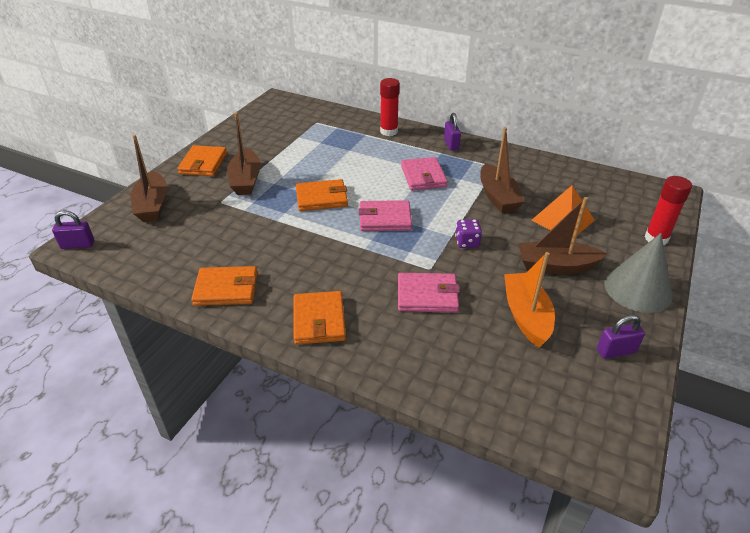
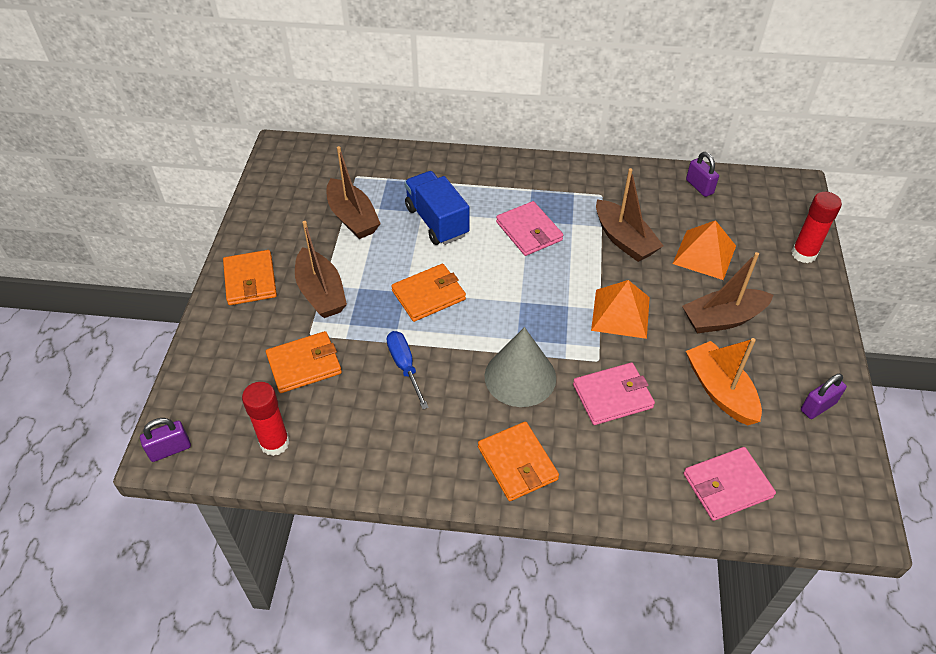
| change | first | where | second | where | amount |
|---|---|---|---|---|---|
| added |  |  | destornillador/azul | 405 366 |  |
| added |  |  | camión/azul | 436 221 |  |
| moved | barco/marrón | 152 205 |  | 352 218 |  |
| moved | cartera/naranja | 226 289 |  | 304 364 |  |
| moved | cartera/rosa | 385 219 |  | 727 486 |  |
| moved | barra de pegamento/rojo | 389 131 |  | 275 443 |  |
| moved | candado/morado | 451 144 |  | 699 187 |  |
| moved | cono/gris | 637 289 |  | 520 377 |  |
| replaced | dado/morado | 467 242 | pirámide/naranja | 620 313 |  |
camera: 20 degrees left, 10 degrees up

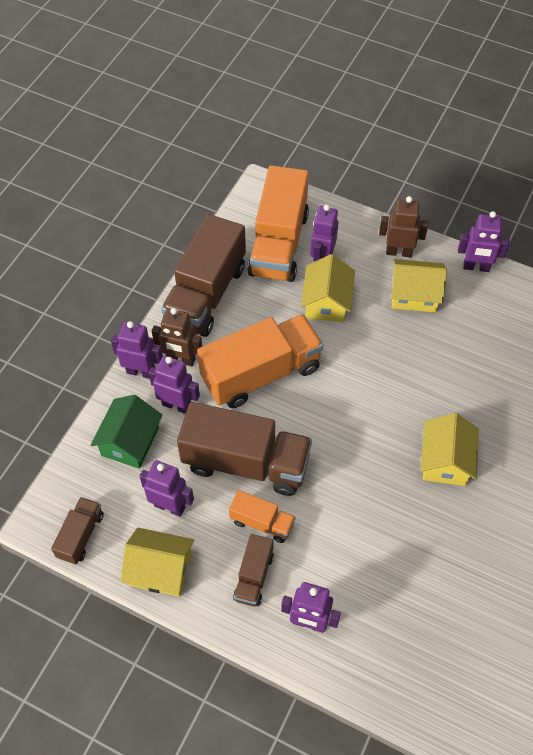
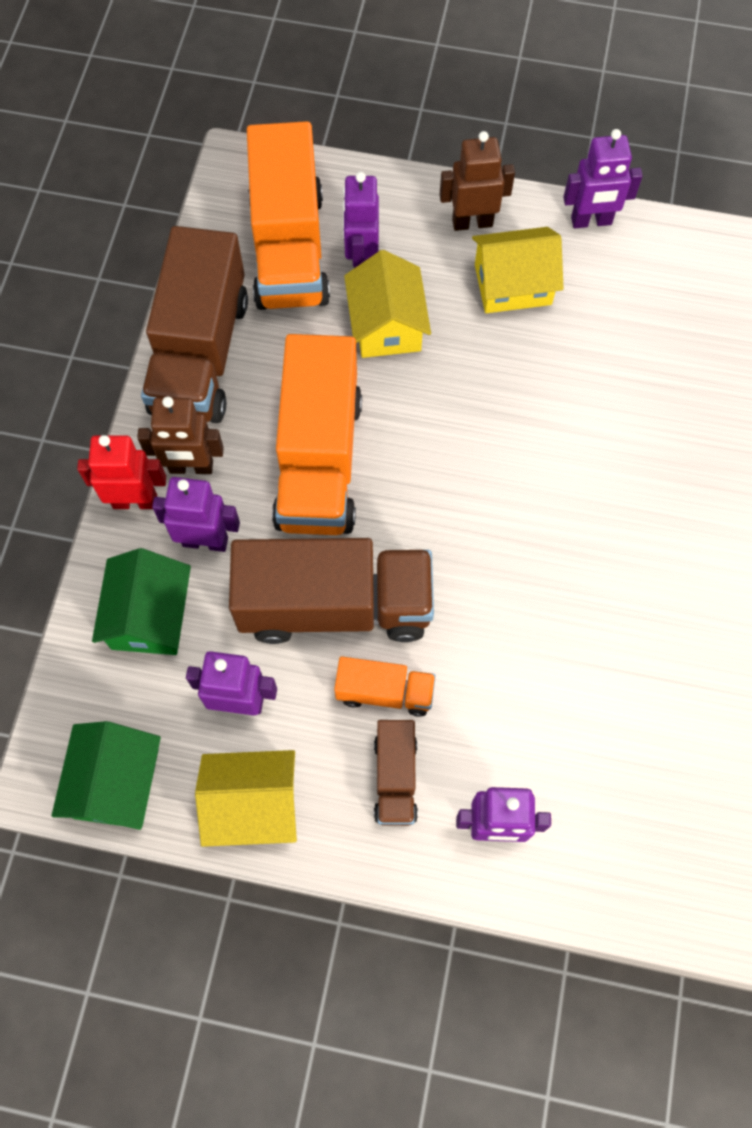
| change | first | where | second | where | amount |
|---|---|---|---|---|---|
| removed | casa/amarillo | 445 461 |  |  |  |
| replaced | camión/marrón | 80 535 | casa/verde | 116 783 |  |
| recoloured | robot/morado | 141 371 | robot/rojo | 135 501 |  |
| turned | camión/naranja | 261 373 |  | 319 460 | 135 degrees clockwise |
camera: 15 degrees left, 10 degrees up

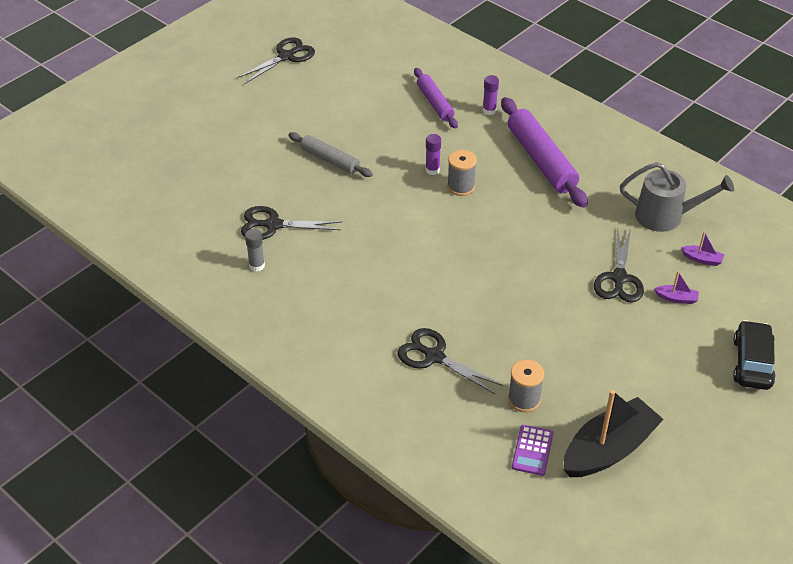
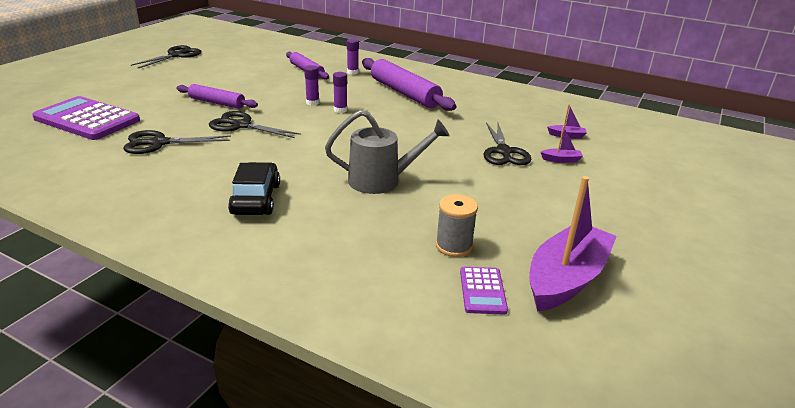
| change | first | where | second | where | amount |
|---|---|---|---|---|---|
| removed | barra de pegamento/gris | 257 265 |  |  |  |
| added |  |  | calculadora/morado | 87 119 |  |
| moved | tijeras/negro | 434 356 |  | 241 125 |  |
| moved | regadera/gris | 666 216 |  | 382 180 |  |
| moved | coche/negro | 752 363 |  | 256 199 |  |
| replaced | carrete/gris | 461 187 | barra de pegamento/morado | 340 110 |  |
| recoloured | rodillo/gris | 330 160 | rodillo/morado | 217 103 |  |
| recoloured | barco/negro | 608 449 | barco/morado | 566 278 |  |
camera: 15 degrees left, 15 degrees down

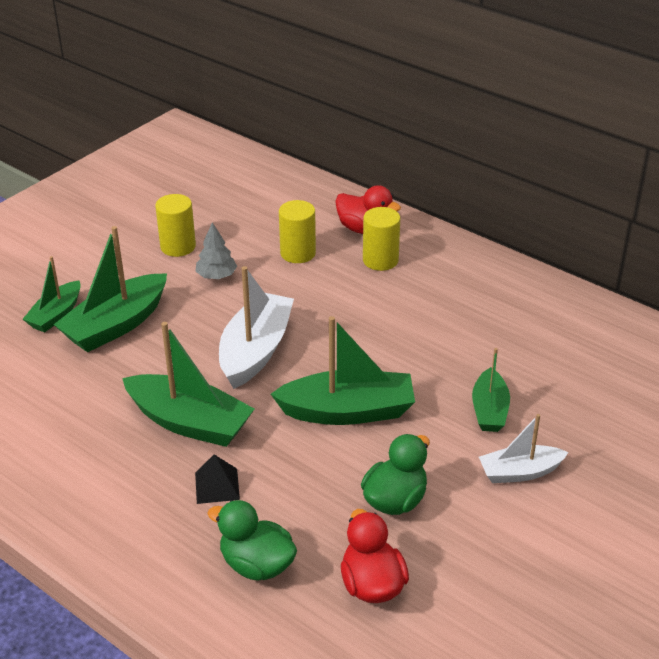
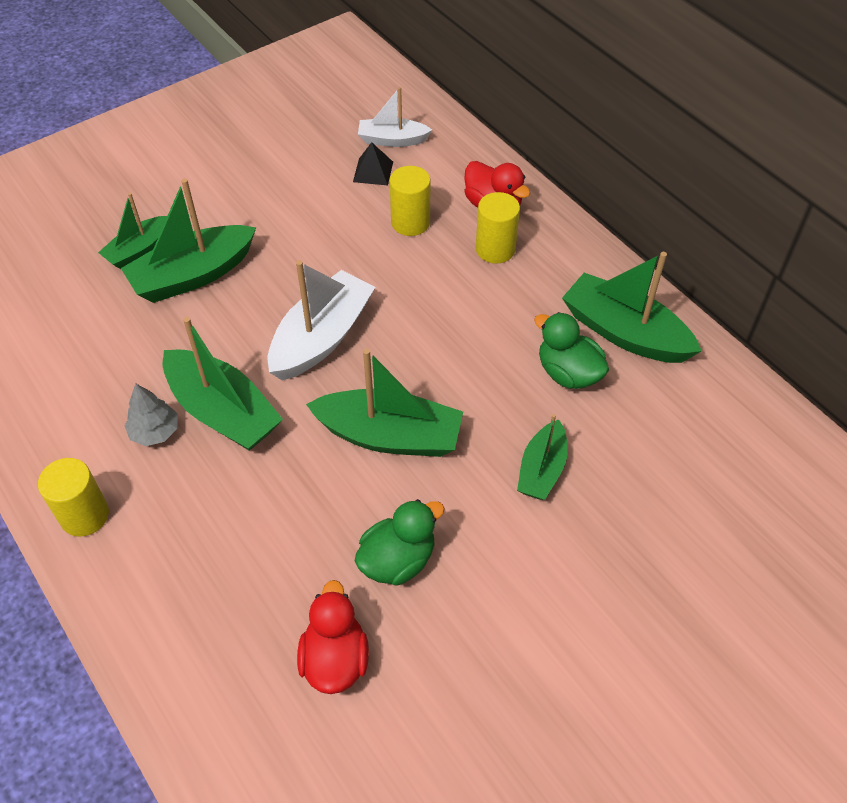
| change | first | where | second | where | amount |
|---|---|---|---|---|---|
| added |  |  | barco/verde | 624 333 |  |
| moved | cilindro/amarillo | 178 246 |  | 84 515 |  |
| moved | árbol/gris | 216 276 |  | 155 431 |  |
| moved | pirámide/negro | 217 486 |  | 373 171 |  |
| moved | pato/verde | 256 564 |  | 568 373 |  |
| moved | barco/blanco | 520 472 |  | 392 140 |  |
camera: 15 degrees right, 15 degrees up

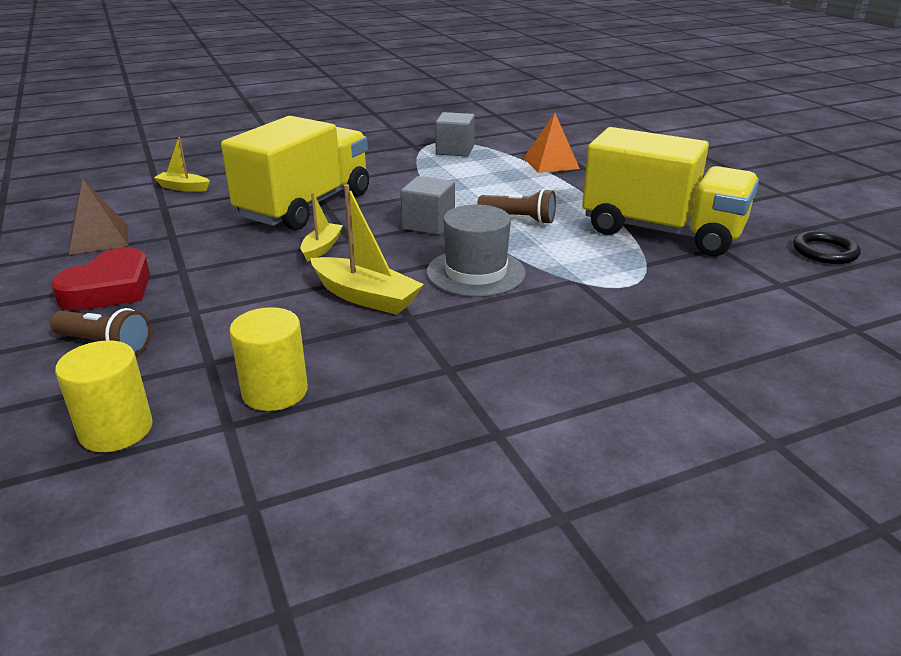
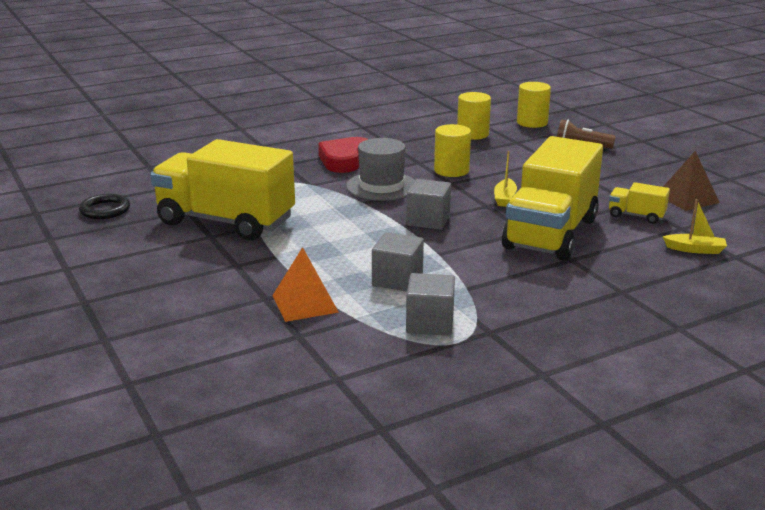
| change | first | where | second | where | amount |
|---|---|---|---|---|---|
| removed | lámpara de mano/marrón | 519 219 |  |  |  |
| added |  |  | cubo/gris | 397 280 |  |
| added |  |  | camión/amarillo | 636 216 |  |
| moved | corazón/rojo | 109 289 |  | 345 160 |  |
| replaced | barco/amarillo | 365 297 | cilindro/amarillo | 451 170 |  |
camera: 175 degrees right, 5 degrees down

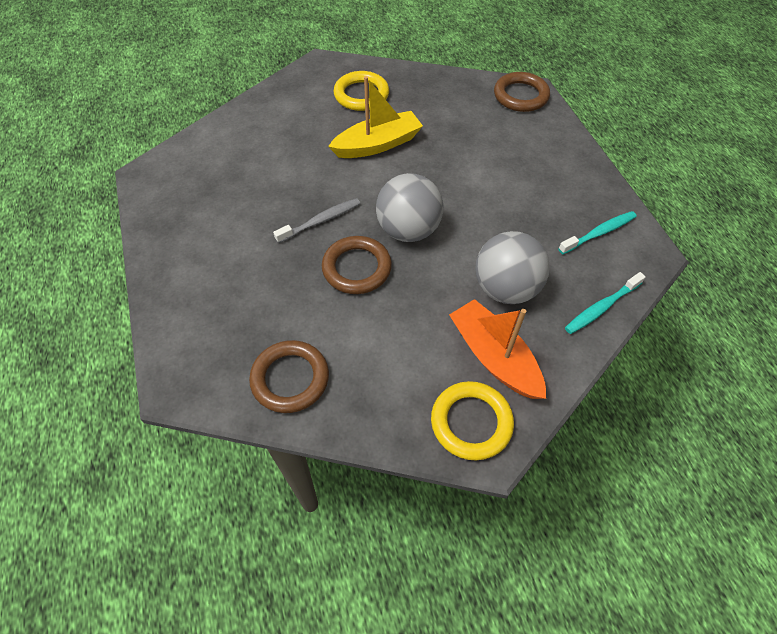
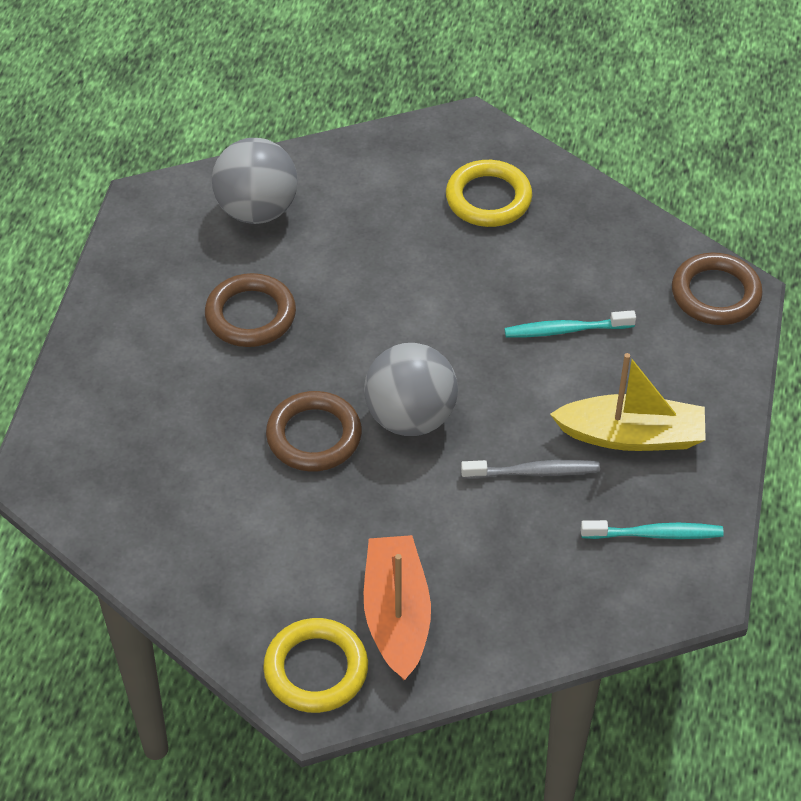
| change | first | where | second | where | amount |
|---|---|---|---|---|---|
| moved | anillo/marrón | 290 379 |  | 250 315 |  |
| moved | cepillo de dientes/gris | 320 221 |  | 534 472 |  |
| moved | barco/amarillo | 378 144 |  | 631 435 |  |
| moved | pelota/gris | 505 288 |  | 257 210 |  |
| moved | cepillo de dientes/turquesa | 601 307 |  | 566 330 |  |
camera: 30 degrees right, 5 degrees down

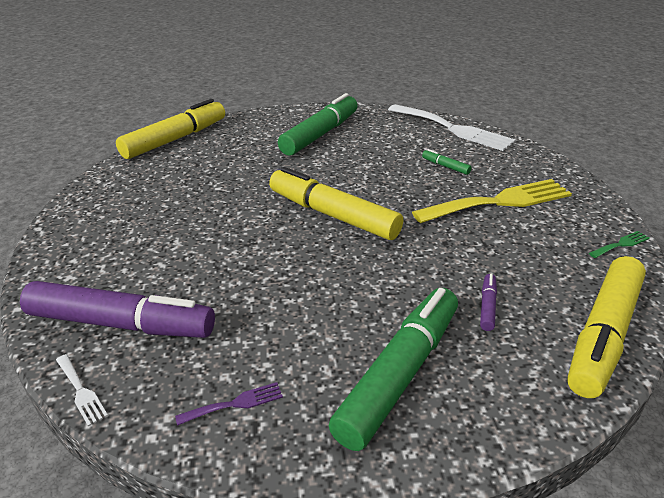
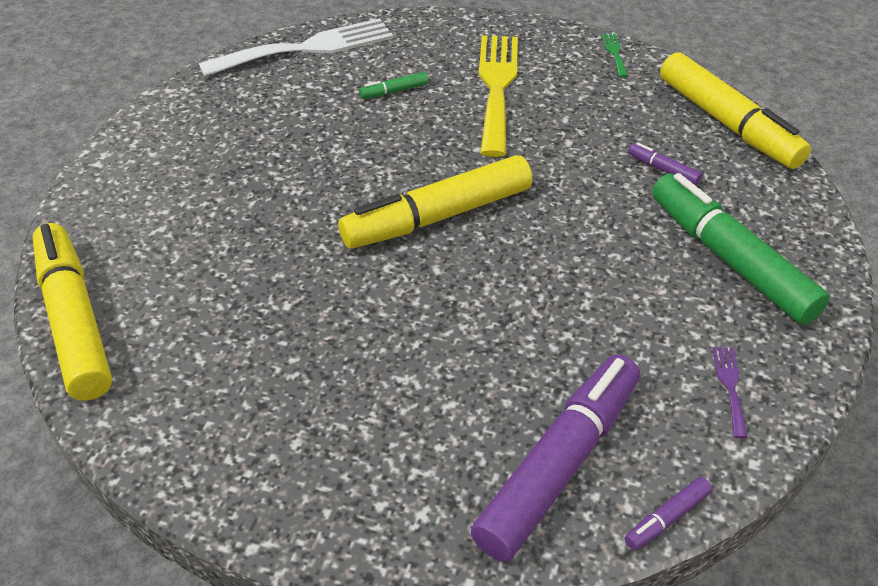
| change | first | where | second | where | amount |
|---|---|---|---|---|---|
| removed | rotulador/verde | 320 134 |  |  |  |
| replaced | tenedor/blanco | 81 391 | rotulador/morado | 666 518 |  |
camera: 65 degrees left, 10 degrees up

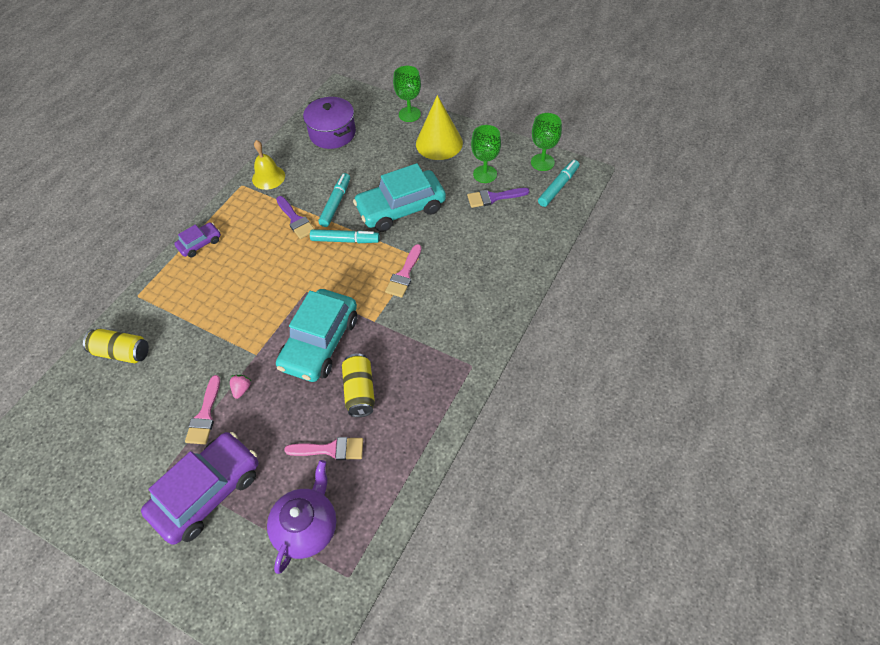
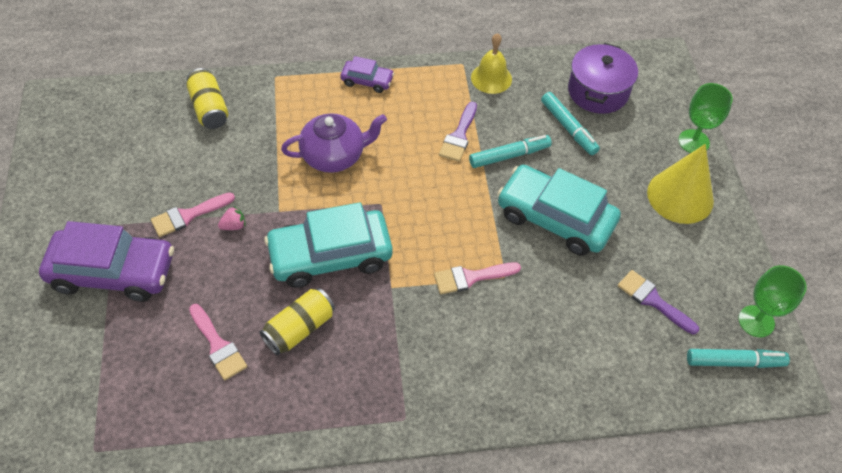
| change | first | where | second | where | amount |
|---|---|---|---|---|---|
| removed | copa/verde | 485 174 |  |  |  |
| moved | tetera/morado | 307 527 |  | 334 156 |  |
| moved | rotulador/turquesa | 345 240 |  | 568 128 |  |
camera: 50 degrees right, 0 degrees up

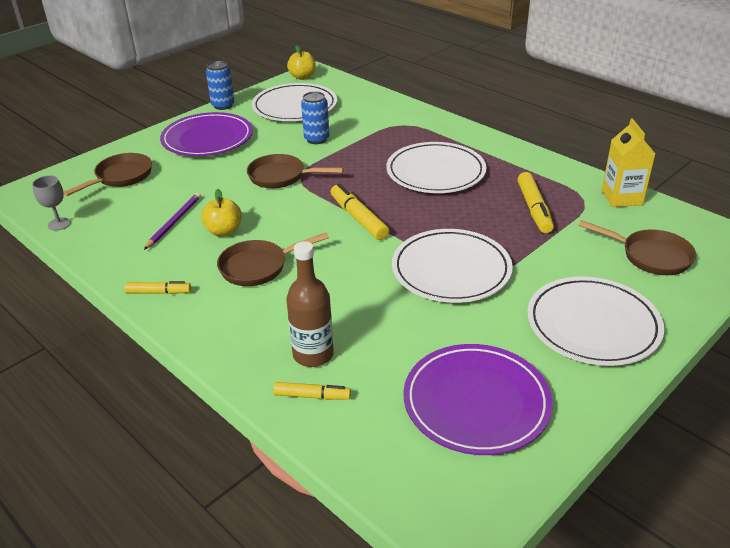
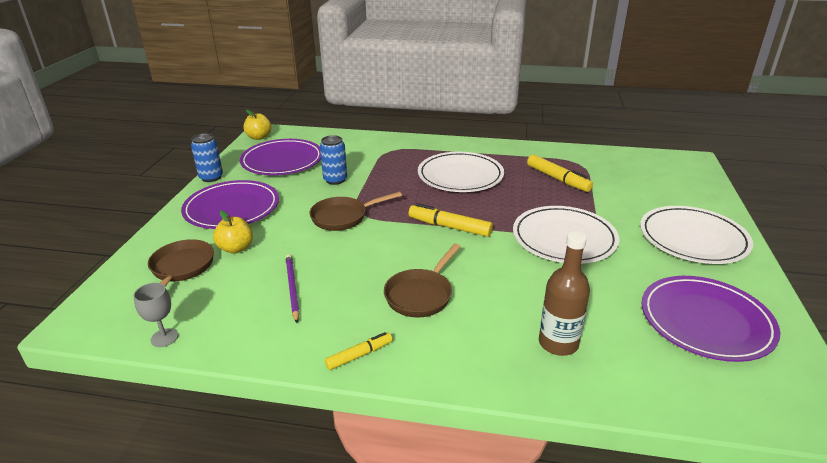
| change | first | where | second | where | amount |
|---|---|---|---|---|---|
| removed | rotulador/amarillo | 312 396 |  |  |  |
| removed | sartén/marrón | 650 256 |  |  |  |
| removed | cartón de leche/amarillo | 621 198 |  |  |  |
| moved | manzana/amarillo | 224 231 |  | 236 248 |  |
| recoloured | plato/blanco | 295 106 | plato/morado | 282 161 |  |
camera: 35 degrees left, 5 degrees down

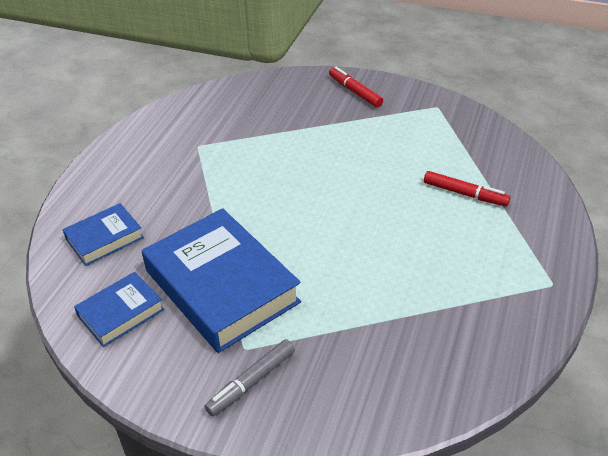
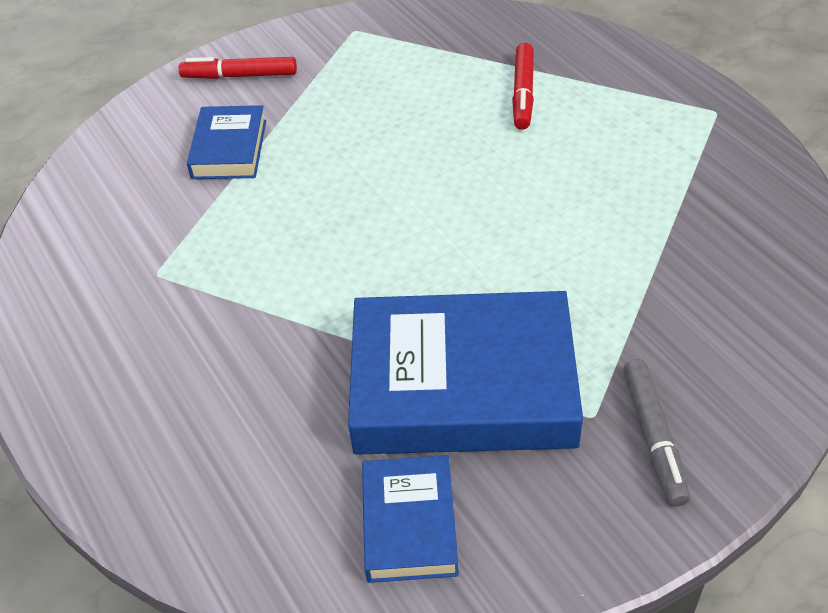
| change | first | where | second | where | amount |
|---|---|---|---|---|---|
| moved | libro/azul | 104 238 |  | 229 149 |  |
| turned | rotulador/rojo | 465 194 |  | 522 93 | 120 degrees clockwise |
camera: 50 degrees left, 5 degrees up

